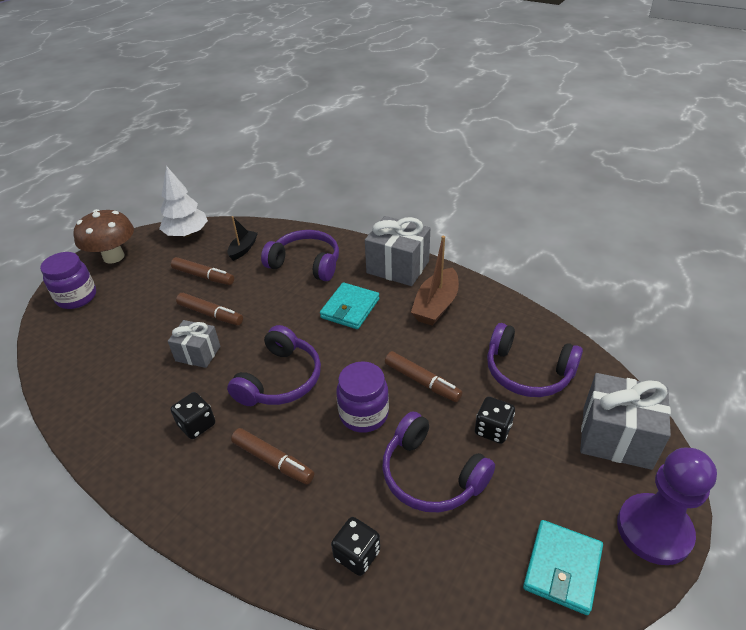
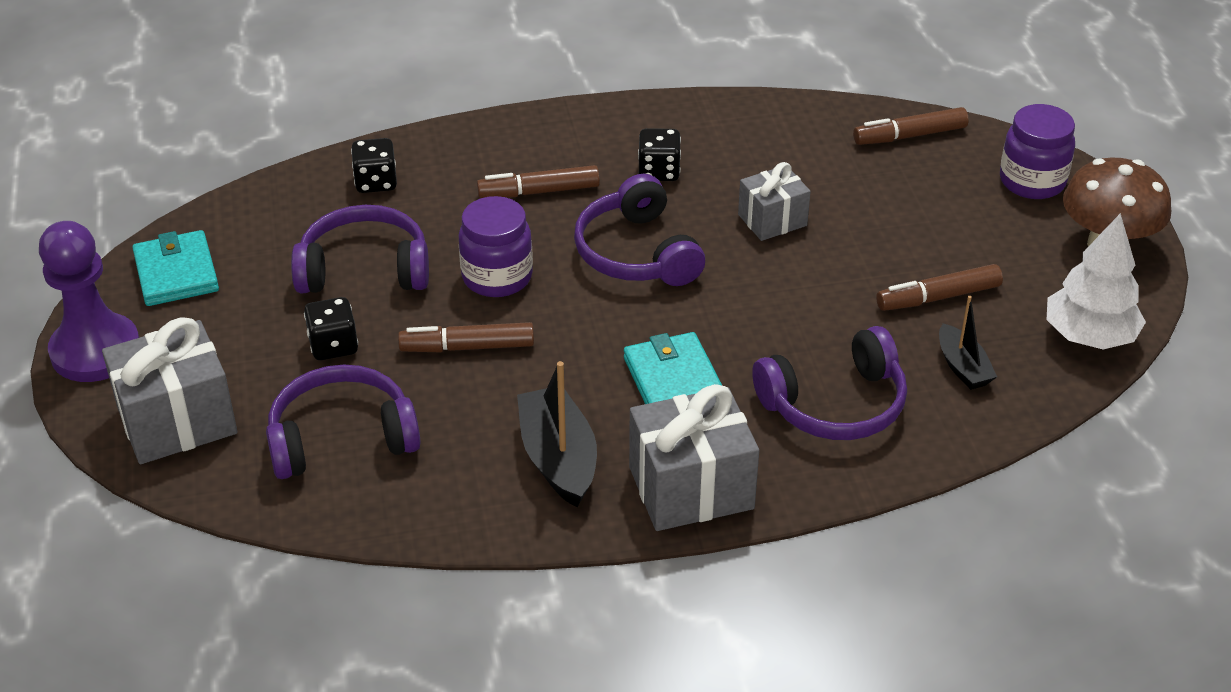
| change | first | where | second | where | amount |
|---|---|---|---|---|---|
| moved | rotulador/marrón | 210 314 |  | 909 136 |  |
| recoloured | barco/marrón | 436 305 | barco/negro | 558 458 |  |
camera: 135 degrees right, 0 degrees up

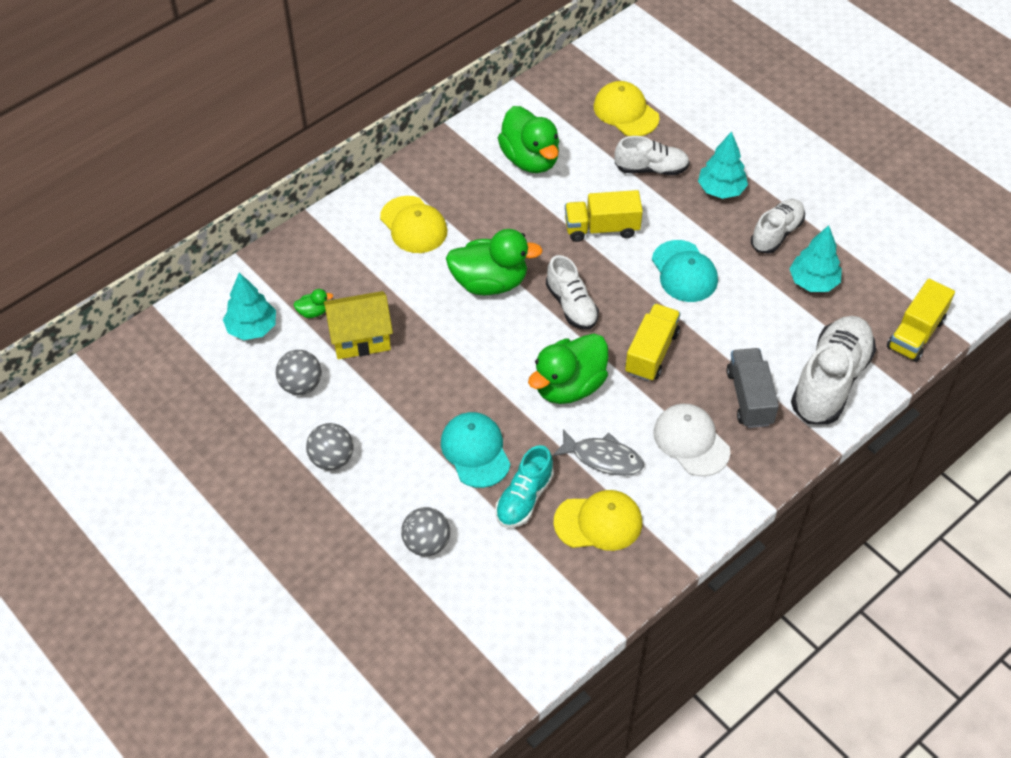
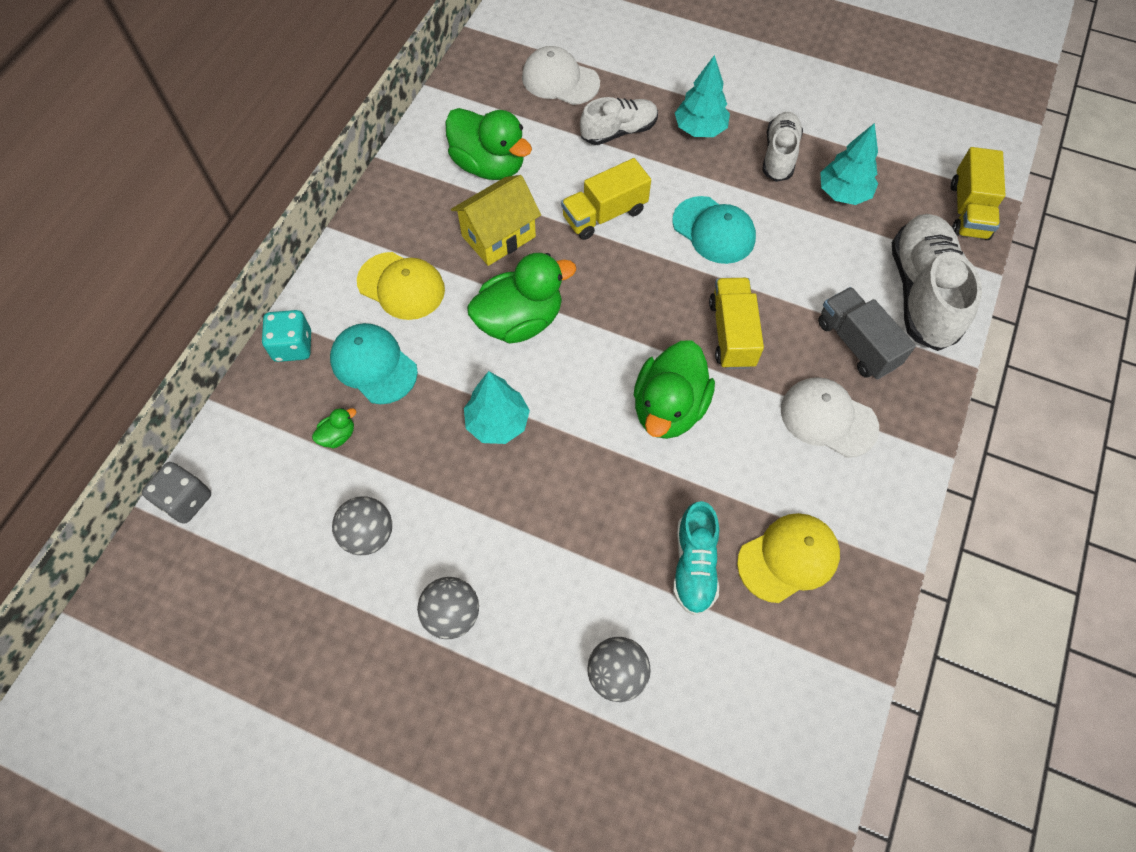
| change | first | where | second | where | amount |
|---|---|---|---|---|---|
| removed | zapato/blanco | 571 305 |  |  |  |
| removed | pez/gris | 603 458 |  |  |  |
| added |  |  | dado/gris | 186 500 |  |
| added |  |  | dado/turquesa | 293 346 |  |
| moved | árbol/turquesa | 252 328 |  | 497 422 |  |
| moved | casa/amarillo | 360 338 |  | 498 236 |  |
| moved | gorra/turquesa | 475 451 |  | 373 365 |  |
| recoloured | gorra/amarillo | 626 112 | gorra/blanco | 560 80 |  |
camera: 25 degrees left, 10 degrees up

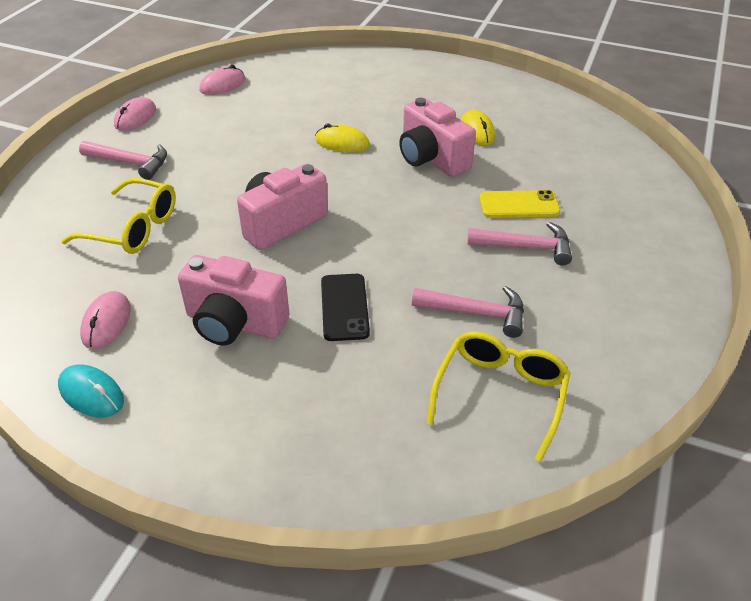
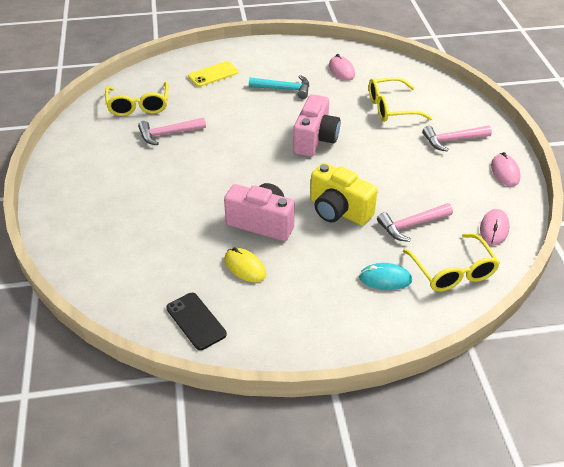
| change | first | where | second | where | amount |
|---|---|---|---|---|---|
| added |  |  | gafas/amarillo | 452 271 |  |
| moved | ratón/turquesa | 91 394 |  | 385 279 |  |
| moved | móvil/negro | 344 307 |  | 196 321 |  |
| moved | martillo/rosa | 526 247 |  | 411 225 |  |
| moved | móvil/amarillo | 519 205 |  | 213 74 |  |
| replaced | cámara/rosa | 234 323 | martillo/turquesa | 284 89 |  |
| replaced | ratón/amarillo | 342 143 | cámara/amarillo | 338 211 |  |
camera: 150 degrees right, 0 degrees up

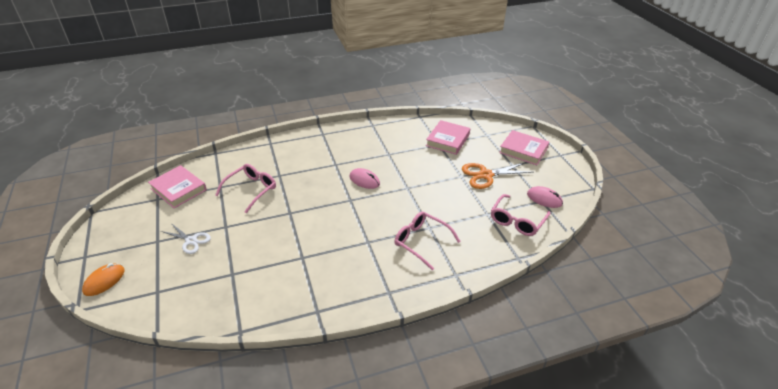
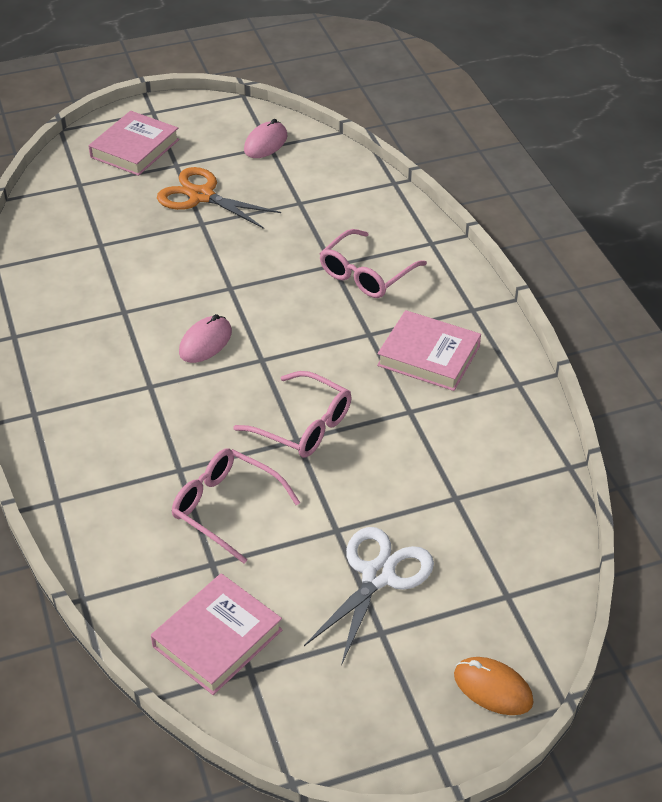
| change | first | where | second | where | amount |
|---|---|---|---|---|---|
| moved | libro/rosa | 448 140 |  | 428 356 |  |
| moved | gafas/rosa | 517 221 |  | 303 425 |  |
| turned | tijeras/naranja | 485 175 |  | 201 196 | 135 degrees clockwise |
| resized | tijeras/blanco | 191 241 |  | 378 576 | x1.54 |
camera: 90 degrees left, 5 degrees up

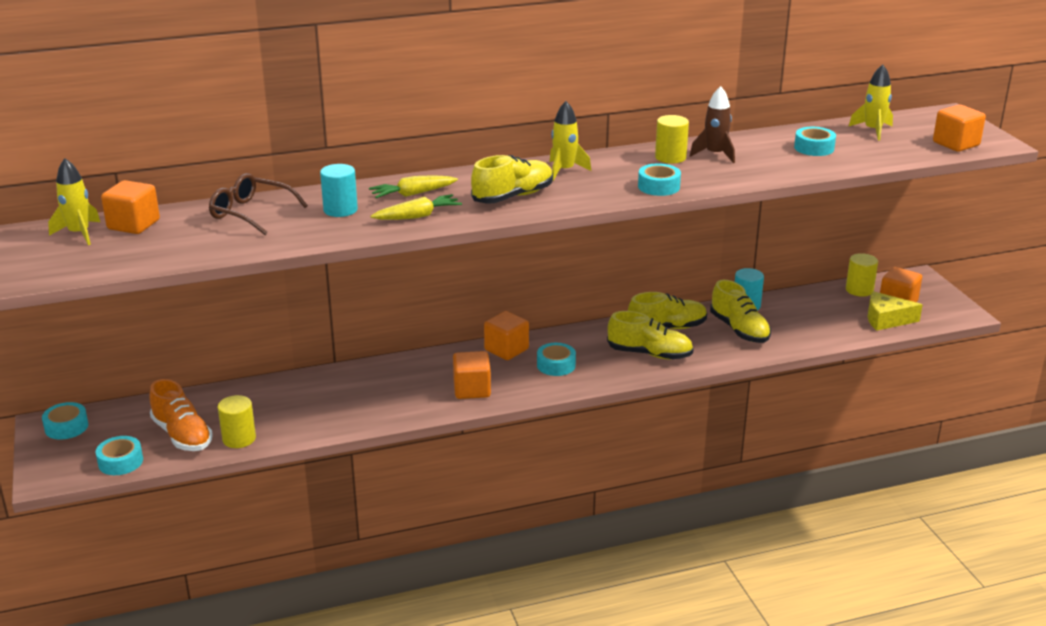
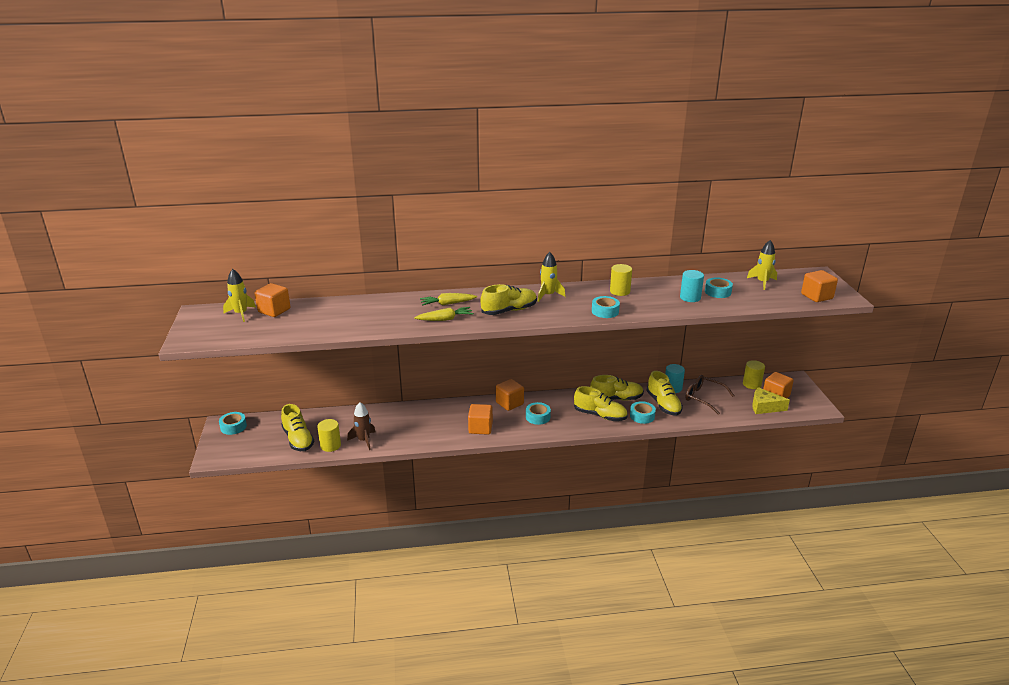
| change | first | where | second | where | amount |
|---|---|---|---|---|---|
| moved | cinta adhesiva/turquesa | 120 462 |  | 642 416 |  |
| moved | gafas/marrón | 251 213 |  | 704 398 |  |
| moved | cilindro/turquesa | 340 210 |  | 690 297 |  |
| moved | cohete/marrón | 715 154 |  | 364 440 |  |
| recoloured | zapato/naranja | 182 435 | zapato/amarillo | 298 439 |  |
camera: 10 degrees right, 0 degrees up

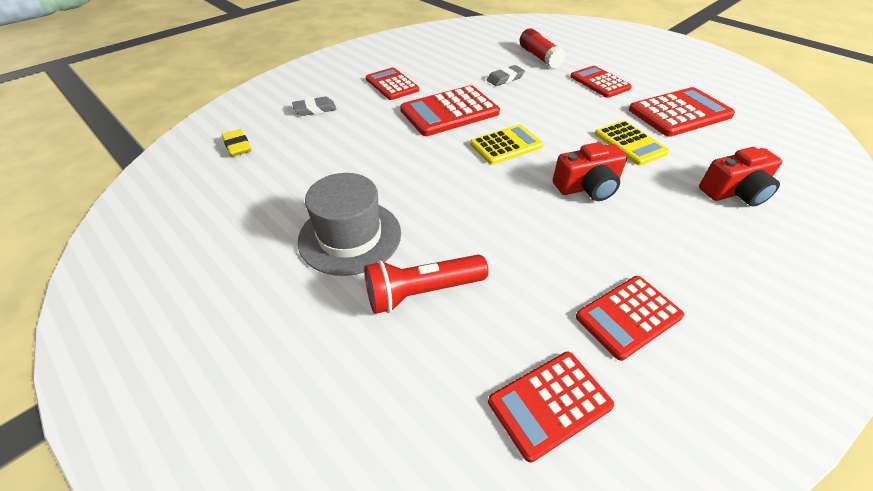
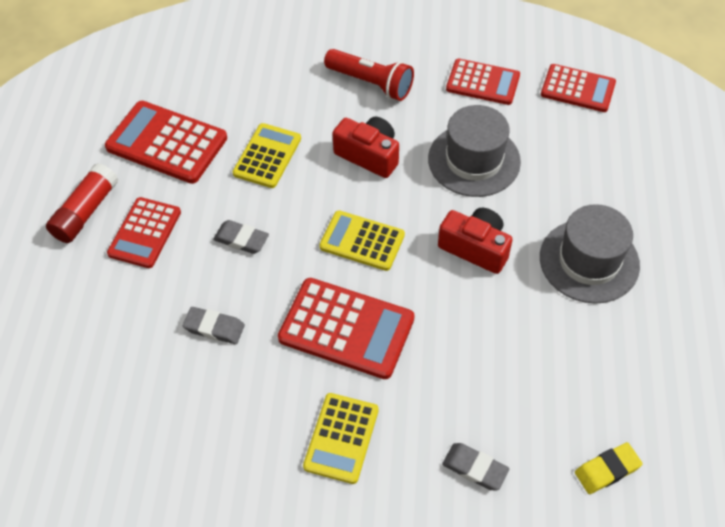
| change | first | where | second | where | amount |
|---|---|---|---|---|---|
| added |  |  | goma de borrar/gris | 241 239 |  |
| added |  |  | sombrero/gris | 474 160 |  |
| moved | lámpara de mano/rojo | 422 292 |  | 371 83 |  |
| moved | barra de pegamento/rojo | 539 57 |  | 85 212 |  |
| moved | cámara/rojo | 735 192 |  | 475 248 |  |
| recoloured | calculadora/rojo | 392 84 | calculadora/amarillo | 341 438 |  |
| turned | goma de borrar/amarillo | 237 146 |  | 607 470 | 45 degrees clockwise |
camera: 130 degrees left, 10 degrees up

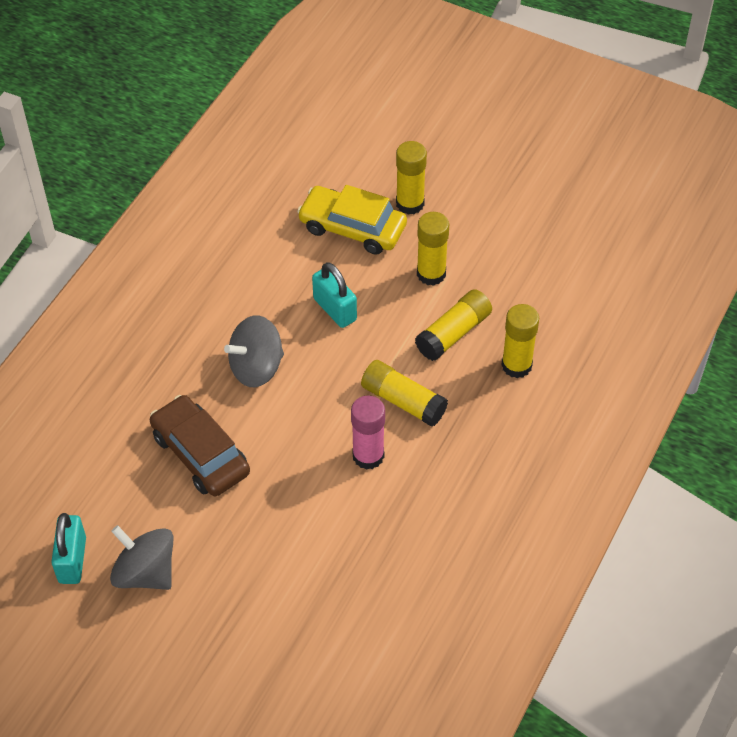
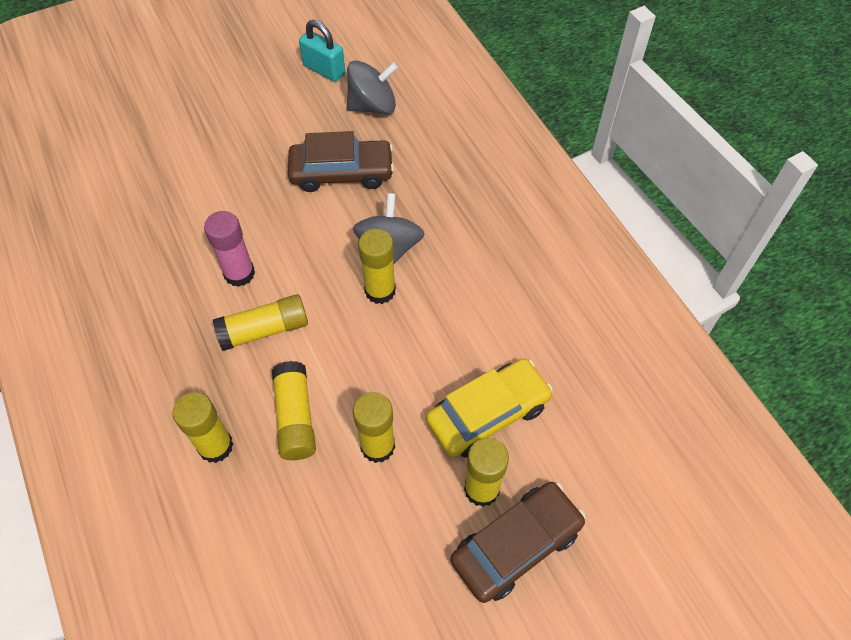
| change | first | where | second | where | amount |
|---|---|---|---|---|---|
| removed | candado/turquesa | 335 309 |  |  |  |
| added |  |  | barra de pegamento/amarillo | 380 290 |  |
| added |  |  | coche/marrón | 516 545 |  |
| moved | peonza/gris | 145 572 |  | 372 106 |  |
camera: 125 degrees right, 5 degrees up

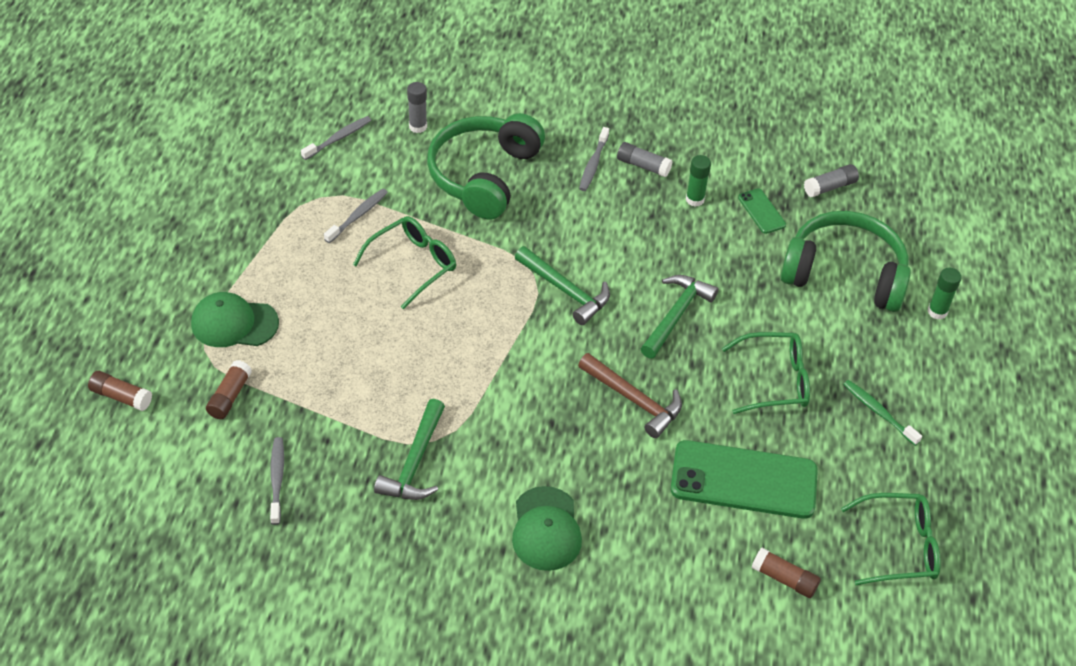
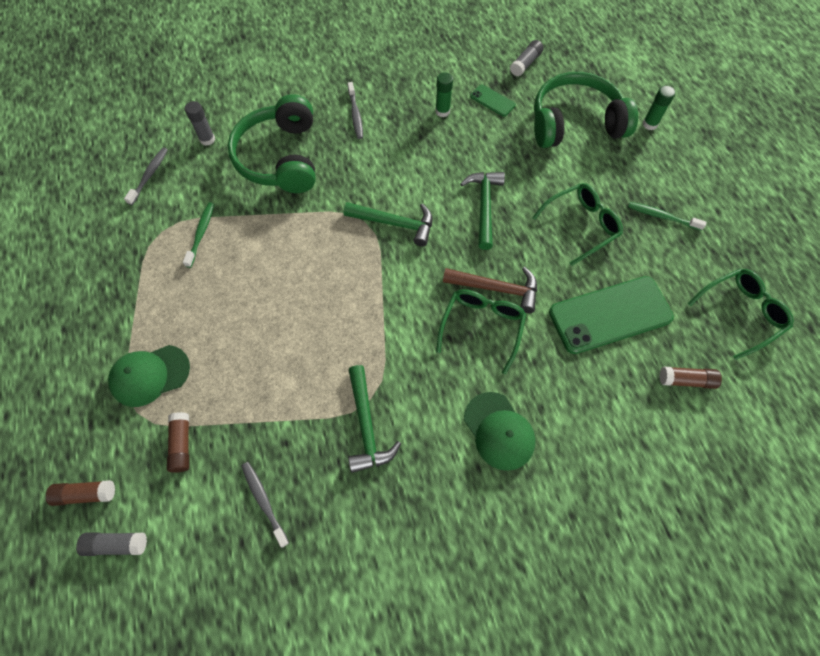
| change | first | where | second | where | amount |
|---|---|---|---|---|---|
| moved | gafas/verde | 413 264 |  | 482 327 |  |
| moved | barra de pegamento/gris | 643 166 |  | 116 544 |  |
| recoloured | cepillo de dientes/gris | 358 216 | cepillo de dientes/verde | 201 234 |  |
camera: 25 degrees left, 15 degrees up

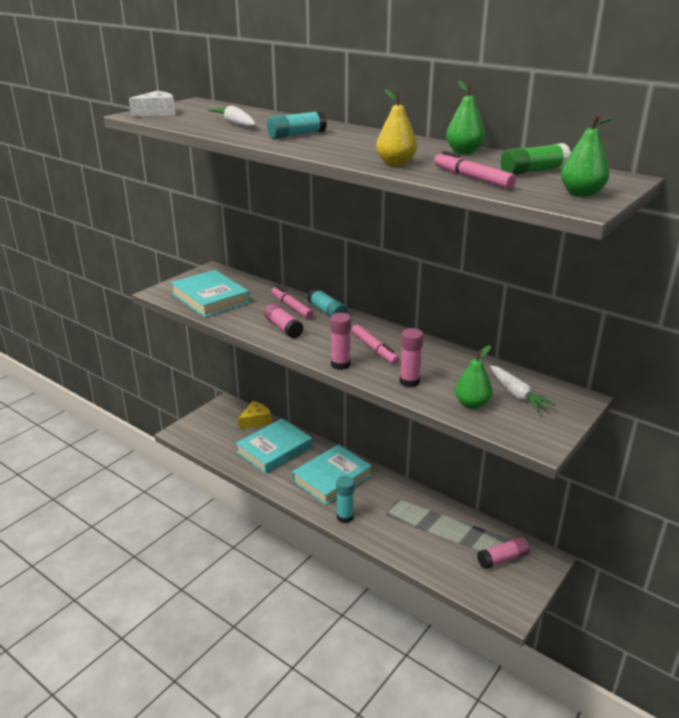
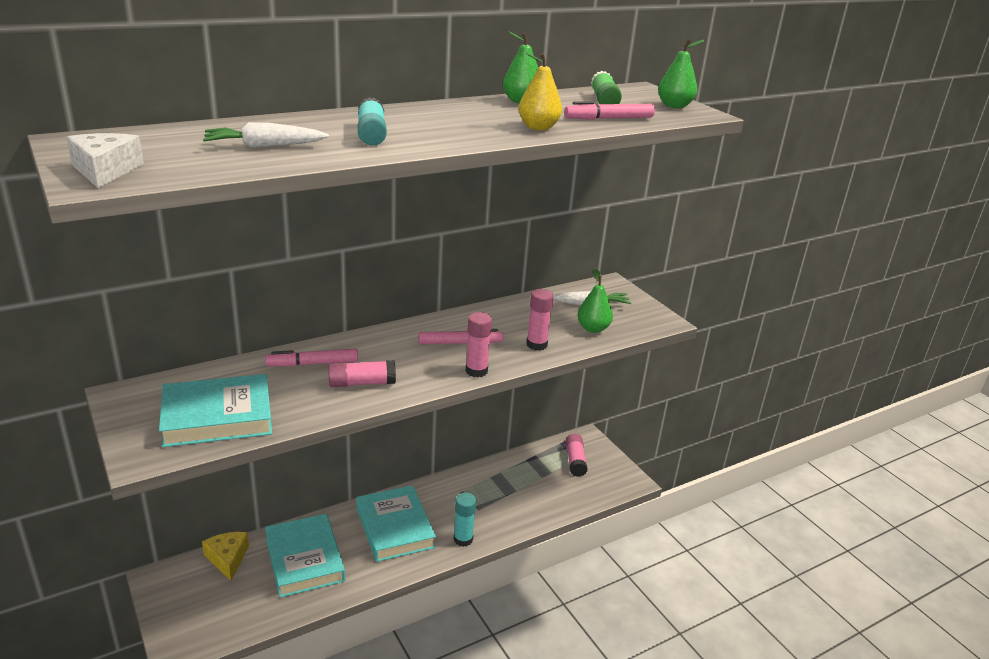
| change | first | where | second | where | amount |
|---|---|---|---|---|---|
| removed | barra de pegamento/turquesa | 327 312 |  |  |  |
camera: 70 degrees left, 0 degrees up

